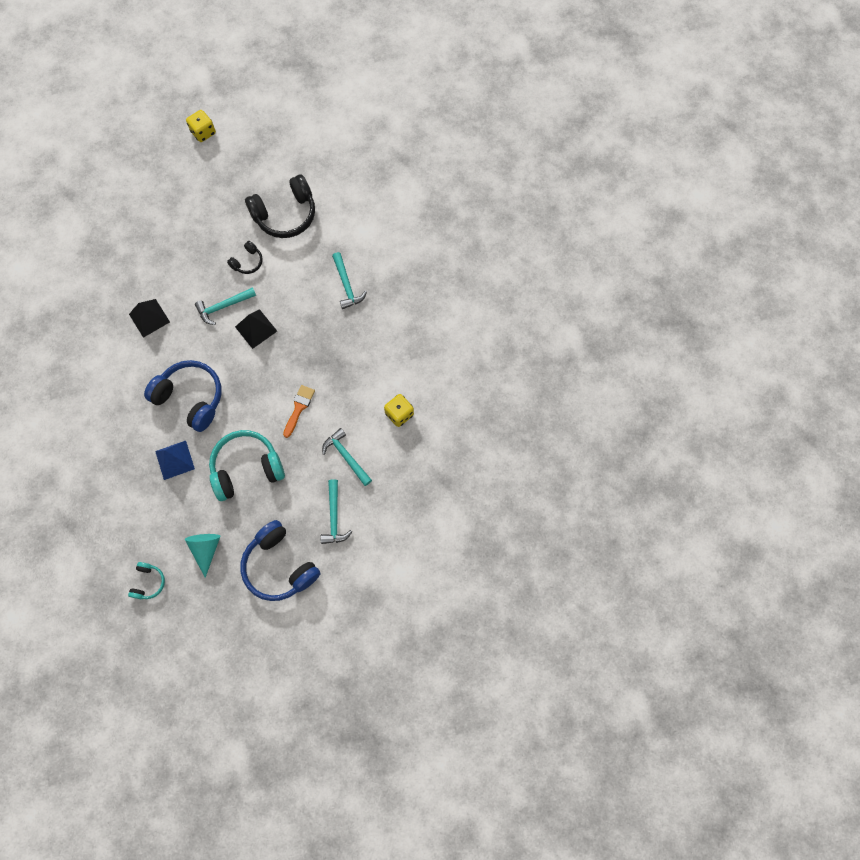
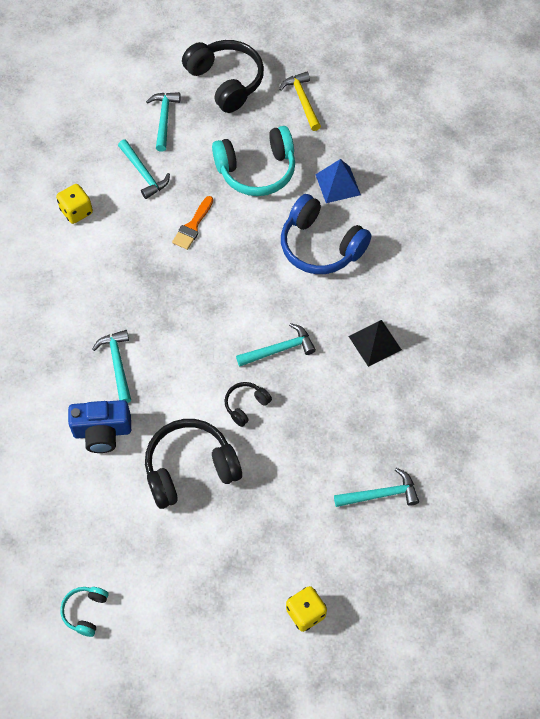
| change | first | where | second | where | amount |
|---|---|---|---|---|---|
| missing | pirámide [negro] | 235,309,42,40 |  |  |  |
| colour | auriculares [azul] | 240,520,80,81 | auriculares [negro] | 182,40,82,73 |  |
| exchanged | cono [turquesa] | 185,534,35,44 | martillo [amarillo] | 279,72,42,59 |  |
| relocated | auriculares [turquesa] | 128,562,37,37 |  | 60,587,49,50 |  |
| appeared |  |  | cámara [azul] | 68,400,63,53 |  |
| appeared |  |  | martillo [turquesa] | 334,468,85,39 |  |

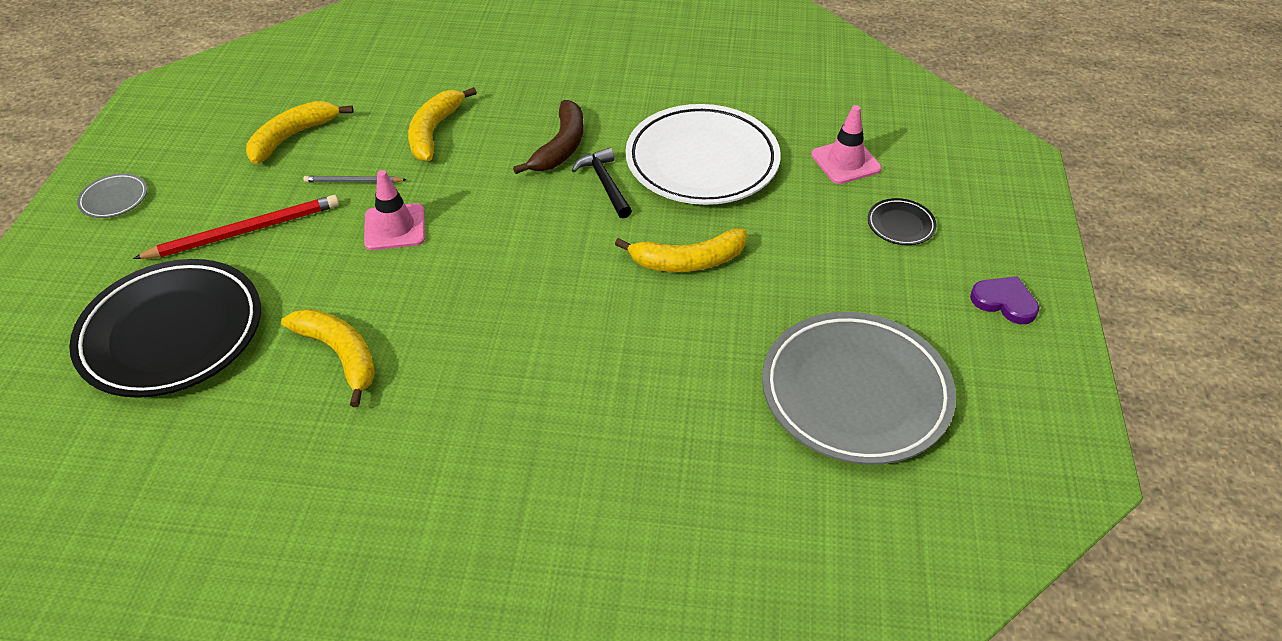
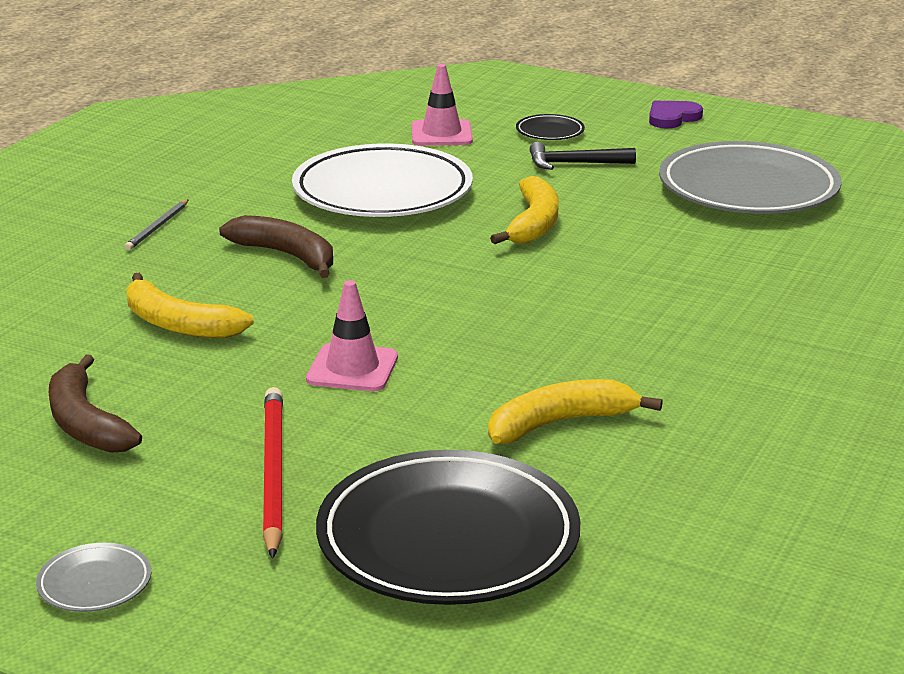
| change | first | where | second | where | amount |
|---|---|---|---|---|---|
| colour | plátano [amarillo] | 246,101,107,63 | plátano [marrón] | 49,354,93,99 |  |
| relocated | martillo [negro] | 572,148,60,70 |  | 529,142,107,28 |  |
| relocated | lápiz [gris] | 303,176,104,7 |  | 125,199,64,51 |  |

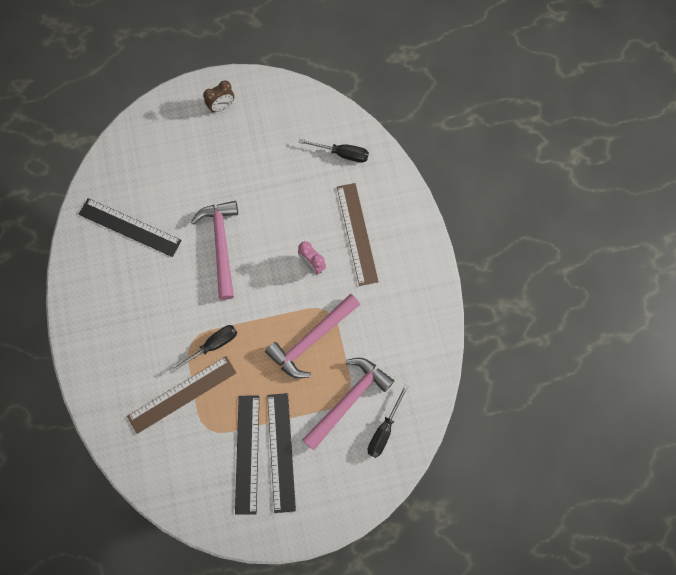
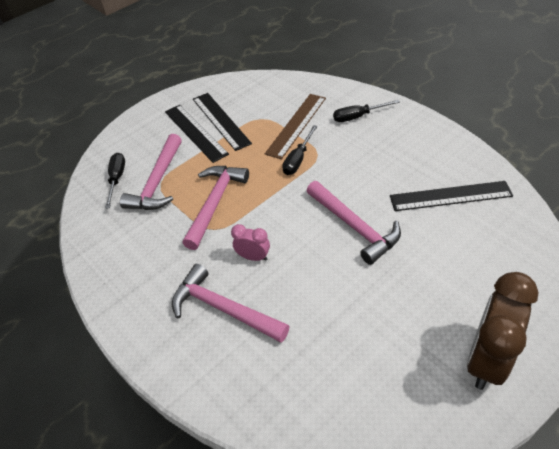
| change | first | where | second | where | amount |
|---|---|---|---|---|---|
| size | despertador [marrón] | 203,80,31,33 |  | 467,272,72,118 | x2.01 |
| relocated | destornillador [negro] | 299,139,70,24 |  | 333,100,67,22 |  |
| exchanged | regla [marrón] | 337,183,42,103 | martillo [rosa] | 172,264,118,79 |  |

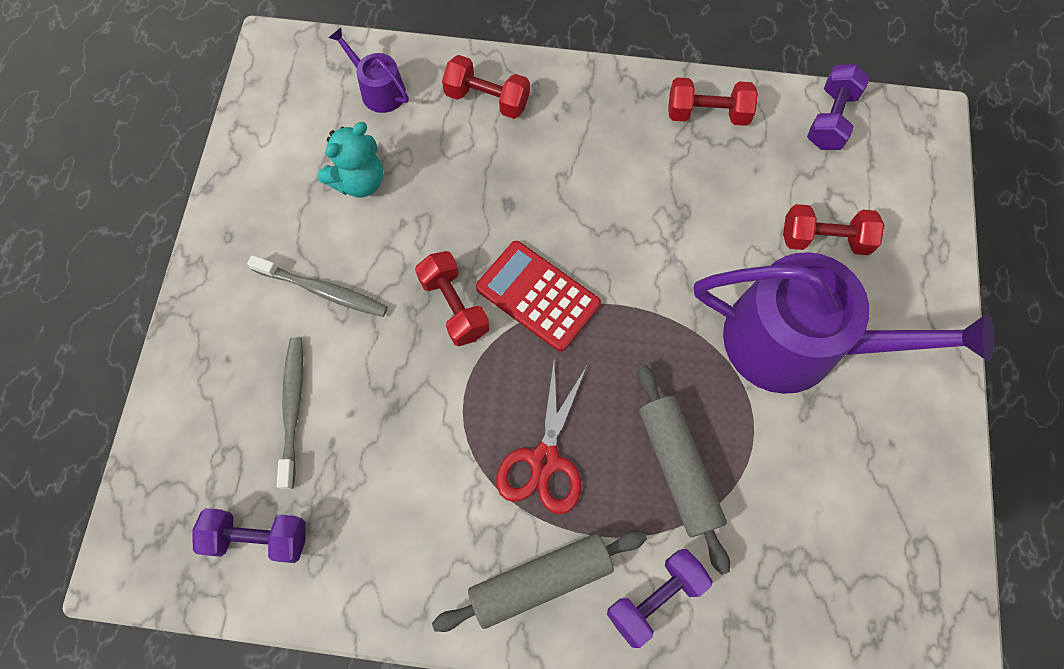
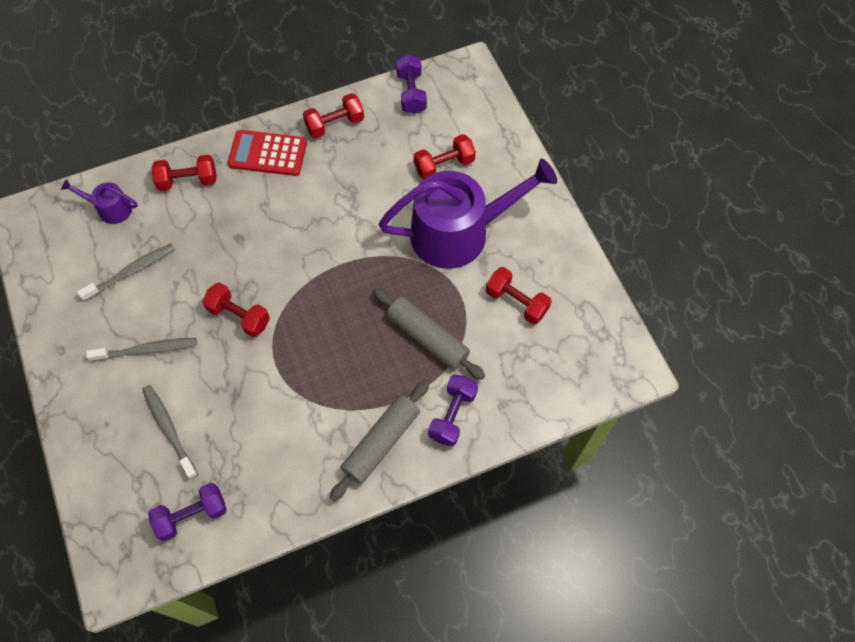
| change | first | where | second | where | amount |
|---|---|---|---|---|---|
| exchanged | osito [turquesa] | 318,122,65,76 | cepillo de dientes [gris] | 77,243,98,59 |  |
| relocated | calculadora [rojo] | 476,241,125,111 |  | 228,130,79,46 |  |
| missing | tijeras [rojo] | 496,362,91,152 |  |  |  |
| appeared |  |  | mancuerna [rojo] | 486,267,66,57 |  |

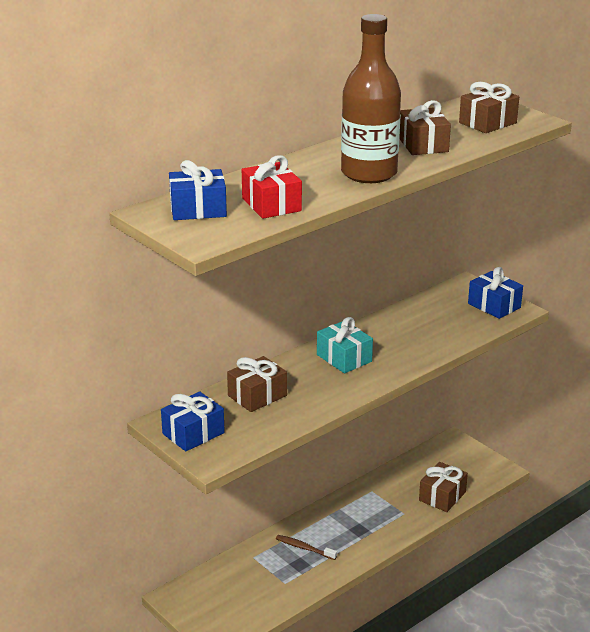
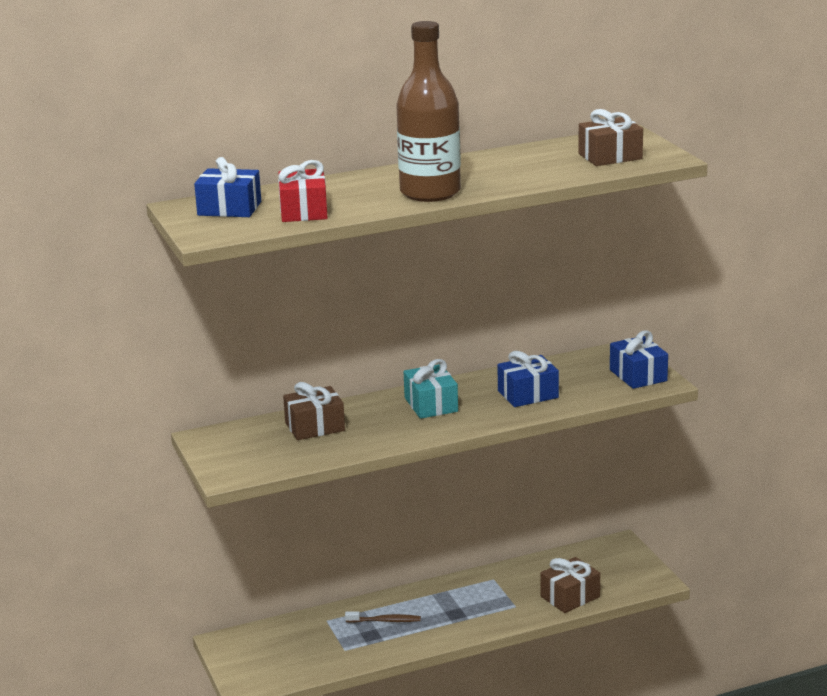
| change | first | where | second | where | amount |
|---|---|---|---|---|---|
| missing | regalo [marrón] | 399,100,52,55 |  |  |  |
| relocated | regalo [azul] | 161,392,64,59 |  | 497,351,62,56 |  |
| spun | cepillo de dientes [marrón] | 276,535,61,25 |  | 345,611,76,12 | 135 degrees clockwise |

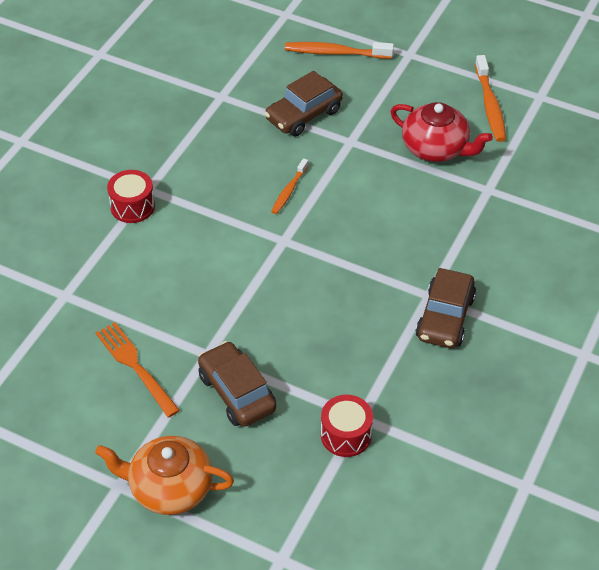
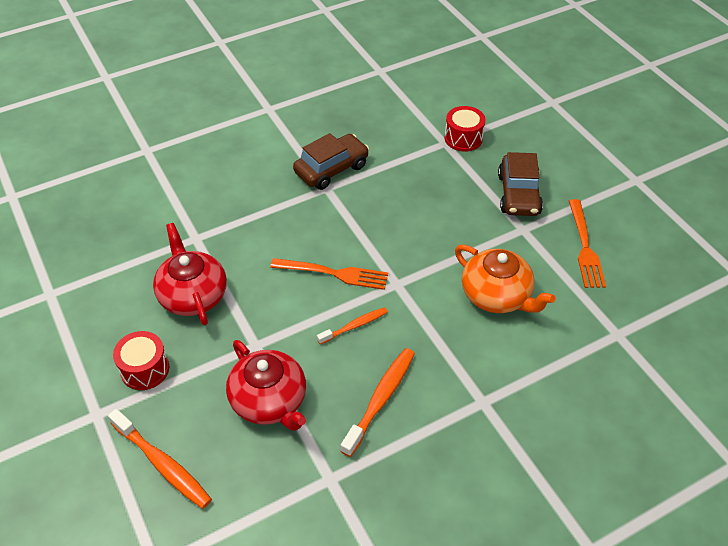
| change | first | where | second | where | amount |
|---|---|---|---|---|---|
| relocated | cepillo de dientes [naranja] | 475,55,31,87 |  | 341,348,74,109 |  |
| exchanged | coche [marrón] | 264,71,79,65 | tetera [rojo] | 226,340,80,91 |  |
| relocated | tambor [rojo] | 107,170,48,53 |  | 113,331,56,59 |  |
| relocated | tetera [naranja] | 95,436,139,79 |  | 455,245,101,68 |  |
| appeared |  |  | tenedor [naranja] | 270,258,118,32 |  |

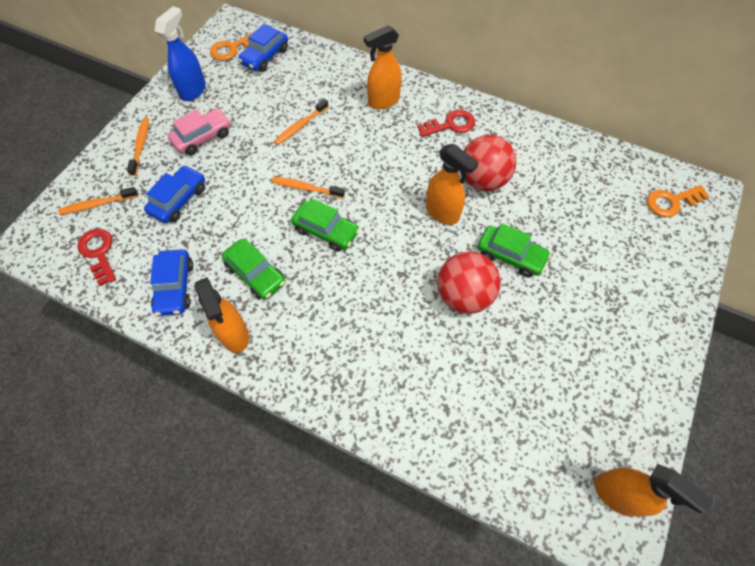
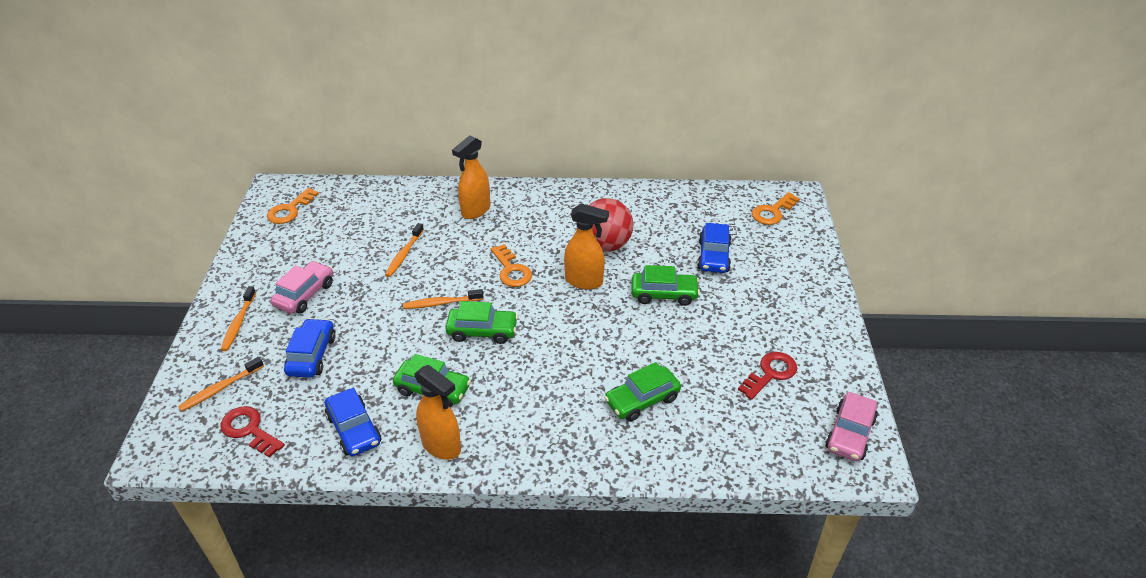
| change | first | where | second | where | amount |
|---|---|---|---|---|---|
| missing | pulverizador [azul] | 155,6,51,95 |  |  |  |
| relocated | coche [azul] | 238,24,50,48 |  | 697,223,35,50 |  |
| relocated | llave [rojo] | 417,110,58,27 |  | 738,352,59,48 |  |
| spun | cepillo de dientes [naranja] | 127,118,22,58 |  | 221,286,35,65 | 150 degrees counterclockwise |
| missing | pelota [rojo] | 437,251,64,63 |  |  |  |
| exchanged | pulverizador [naranja] | 594,464,119,53 | coche [rosa] | 825,392,53,69 |  |
| appeared |  |  | llave [naranja] | 491,244,41,43 |  |
| appeared |  |  | coche [verde] | 604,362,77,60 |  |

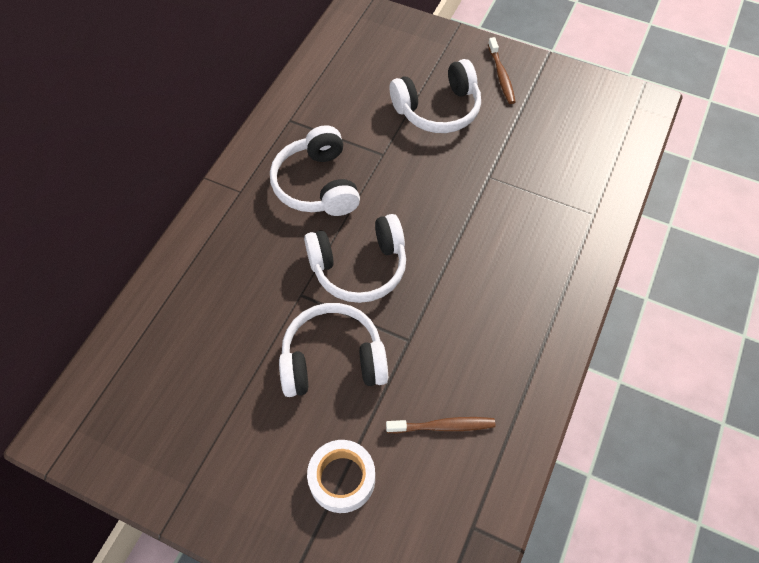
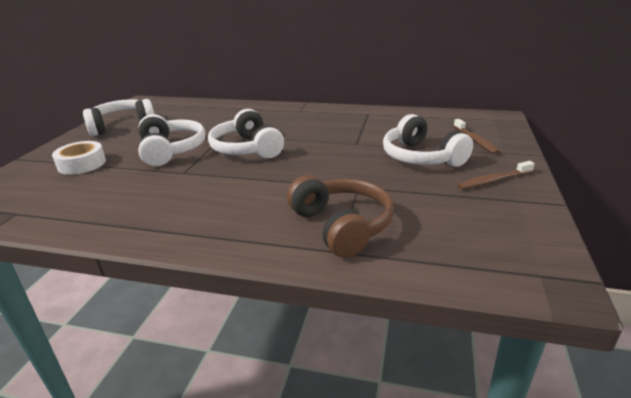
| change | first | where | second | where | amount |
|---|---|---|---|---|---|
| relocated | auriculares [blanco] | 270,125,90,91 |  | 83,99,71,37 |  |
| relocated | cepillo de dientes [marrón] | 386,417,109,17 |  | 454,119,46,35 |  |
| appeared |  |  | auriculares [marrón] | 287,175,107,83 |  |

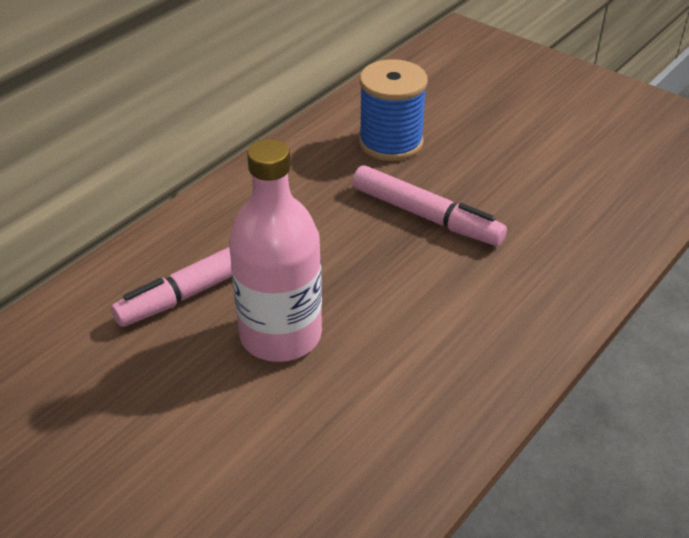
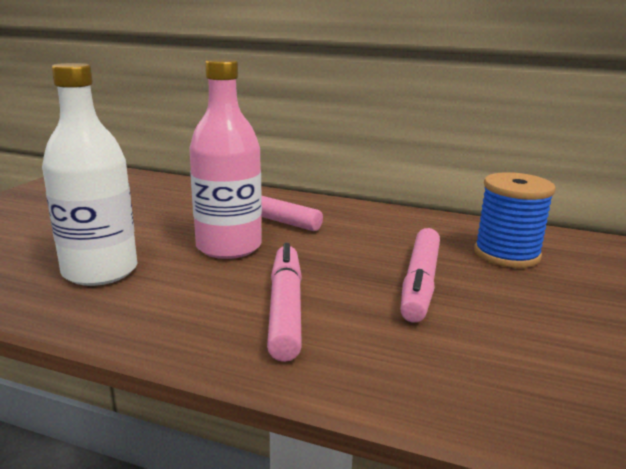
| change | first | where | second | where | amount |
|---|---|---|---|---|---|
| appeared |  |  | botella [blanco] | 42,63,95,223 |  |
| appeared |  |  | rotulador [rosa] | 267,243,35,119 |  |

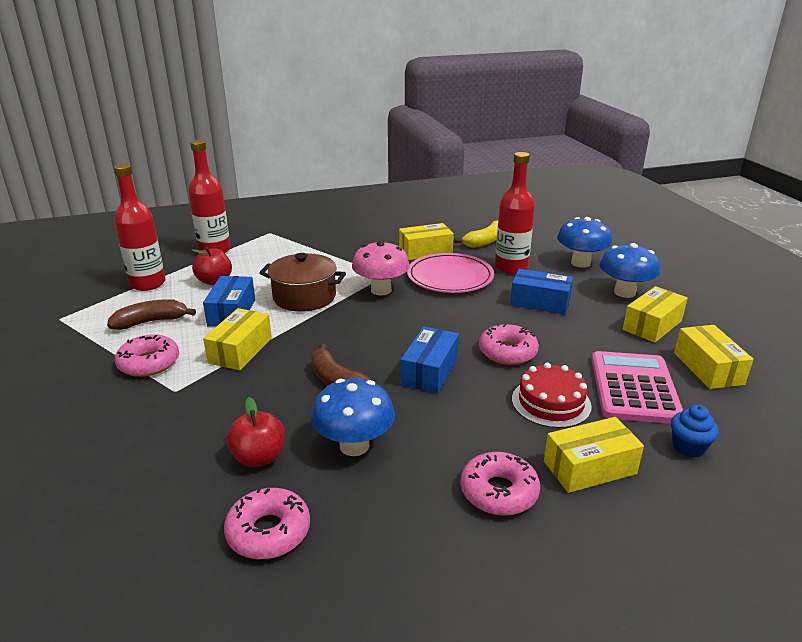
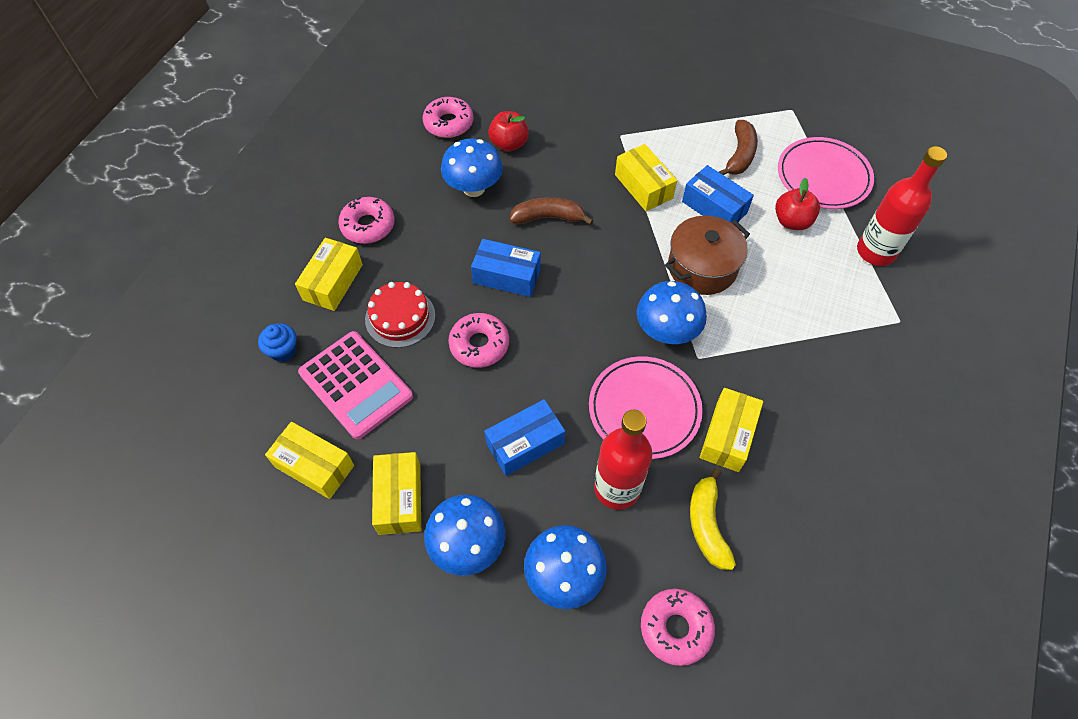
| change | first | where | second | where | amount |
|---|---|---|---|---|---|
| exchanged | botella [rojo] | 114,164,52,127 | plato [rosa] | 778,137,96,72 |  |
| colour | seta [rosa] | 352,241,58,54 | seta [azul] | 637,281,70,63 |  |
| spun | caja [azul] | 401,326,58,67 |  | 471,239,70,58 | 45 degrees counterclockwise |
| relocated | rosquilla [rosa] | 115,334,64,43 |  | 641,589,74,77 |  |

